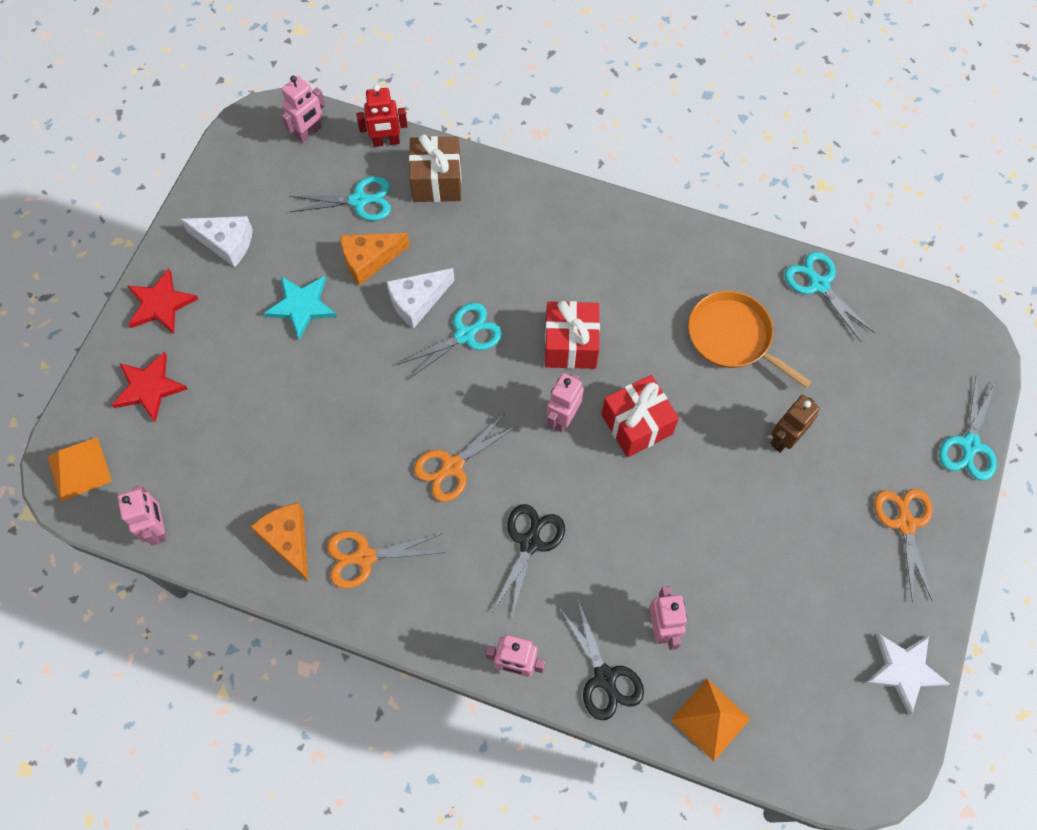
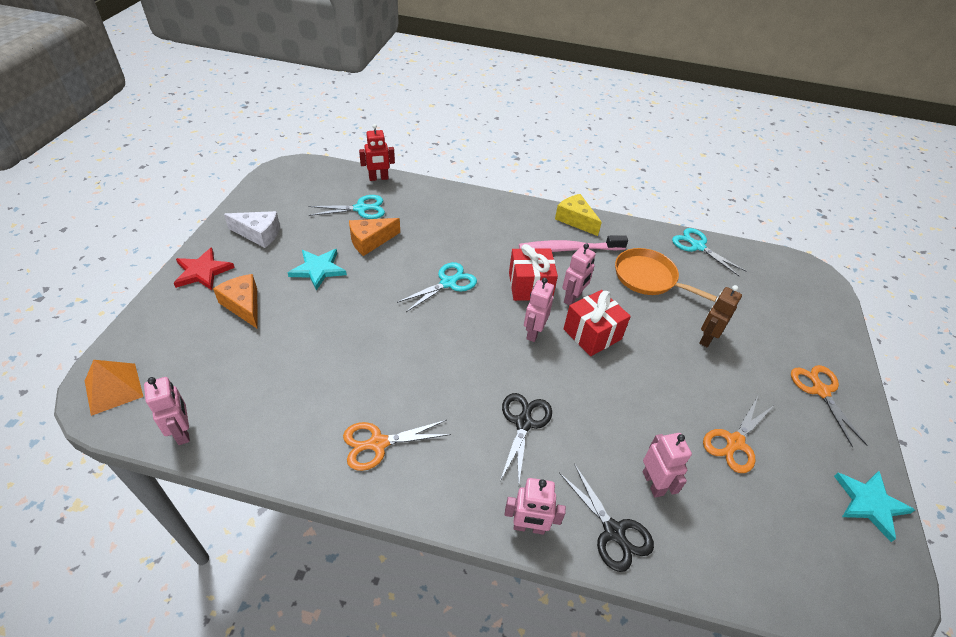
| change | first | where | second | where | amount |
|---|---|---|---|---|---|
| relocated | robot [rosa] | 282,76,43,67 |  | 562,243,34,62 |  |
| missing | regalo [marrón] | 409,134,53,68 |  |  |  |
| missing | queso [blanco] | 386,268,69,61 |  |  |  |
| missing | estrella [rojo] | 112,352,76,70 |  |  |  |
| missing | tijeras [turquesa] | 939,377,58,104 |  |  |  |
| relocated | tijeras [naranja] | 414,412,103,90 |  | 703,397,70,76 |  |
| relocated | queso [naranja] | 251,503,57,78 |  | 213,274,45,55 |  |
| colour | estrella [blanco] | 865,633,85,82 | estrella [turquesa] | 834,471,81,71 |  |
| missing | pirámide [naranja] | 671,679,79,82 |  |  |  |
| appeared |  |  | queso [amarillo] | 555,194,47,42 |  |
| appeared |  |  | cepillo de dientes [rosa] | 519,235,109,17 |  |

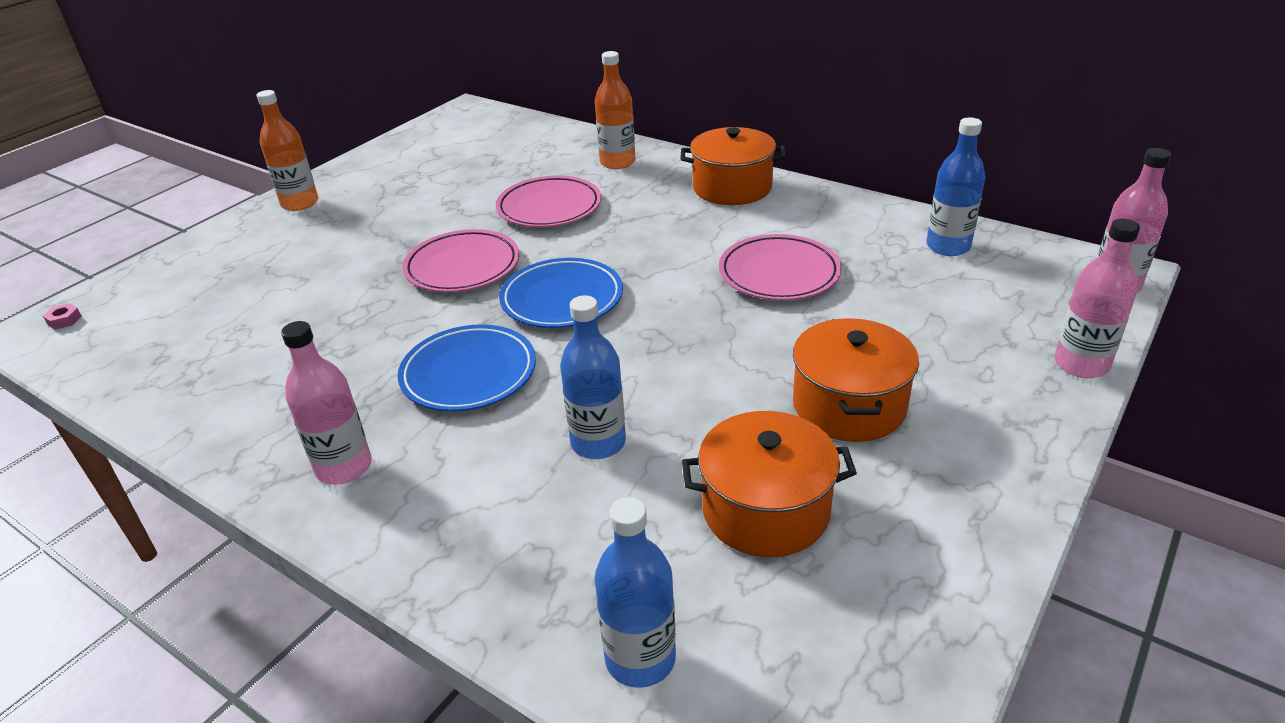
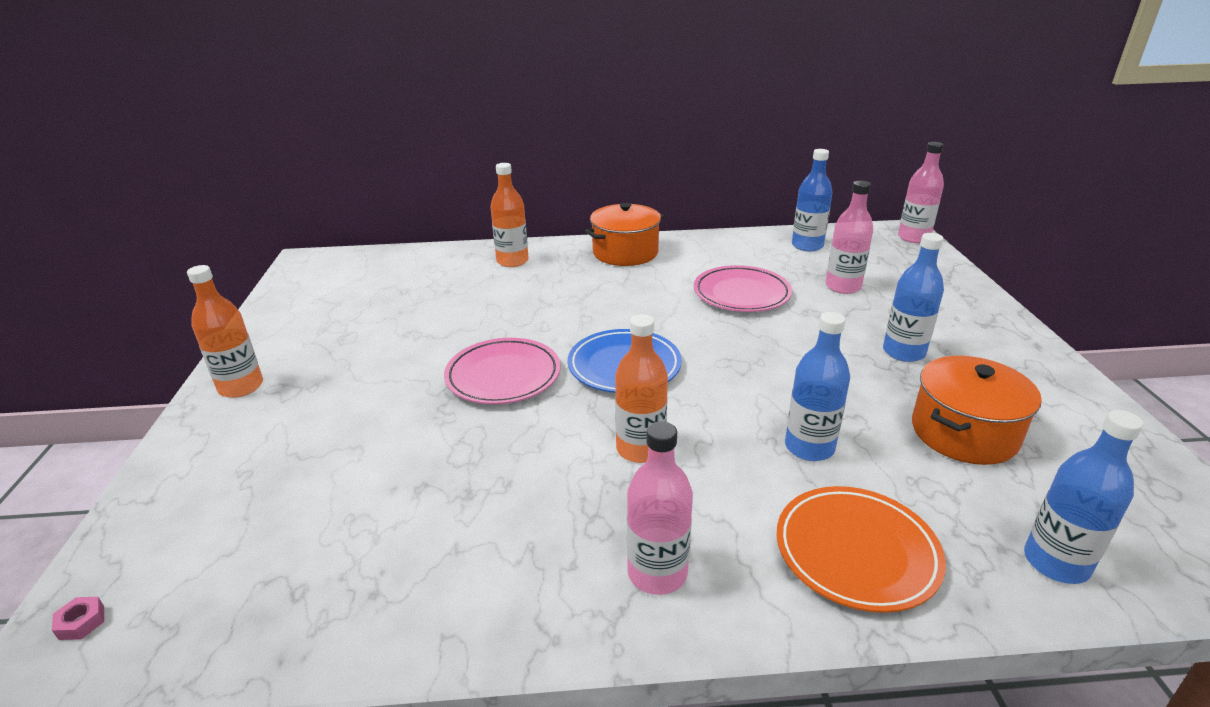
| change | first | where | second | where | amount |
|---|---|---|---|---|---|
| missing | plato [rosa] | 496,176,105,51 |  |  |  |
| relocated | botella [rosa] | 1055,218,85,160 |  | 825,181,48,113 |  |
| exchanged | olla [naranja] | 793,318,126,124 | botella [azul] | 883,233,61,129 |  |
| exchanged | plato [azul] | 398,324,138,88 | botella [naranja] | 615,314,53,149 |  |
| appeared |  |  | plato [naranja] | 776,486,170,127 |  |

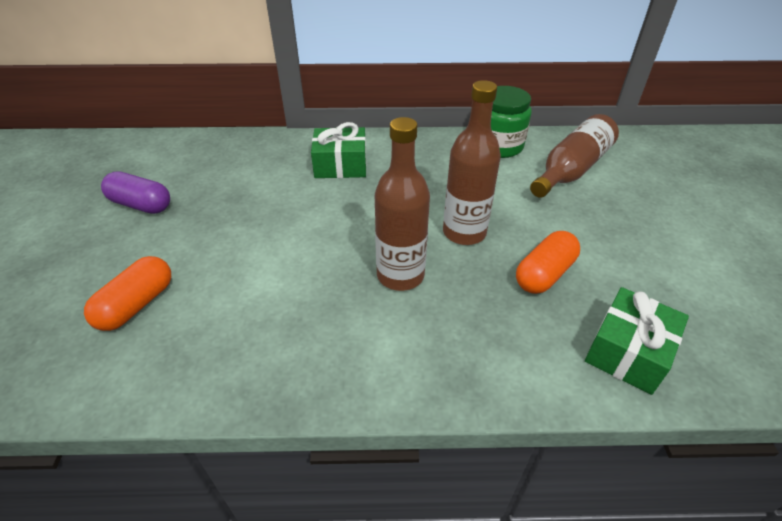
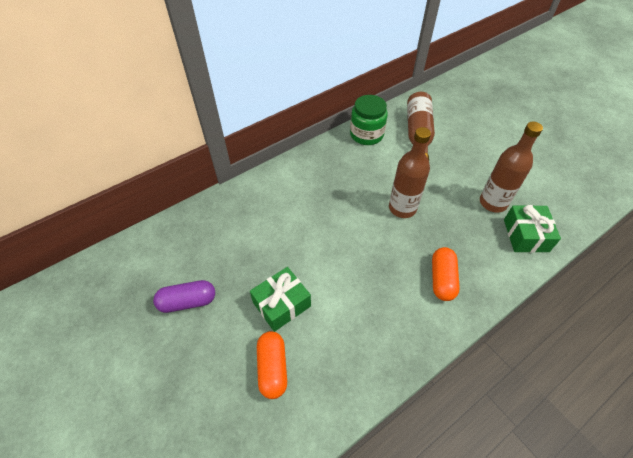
| change | first | where | second | where | amount |
|---|---|---|---|---|---|
| relocated | botella [marrón] | 375,117,55,174 |  | 480,122,63,91 |  |
| relocated | regalo [verde] | 311,122,55,56 |  | 250,267,61,65 |  |
| relocated | cápsula [naranja] | 516,231,64,63 |  | 432,247,28,54 |  |

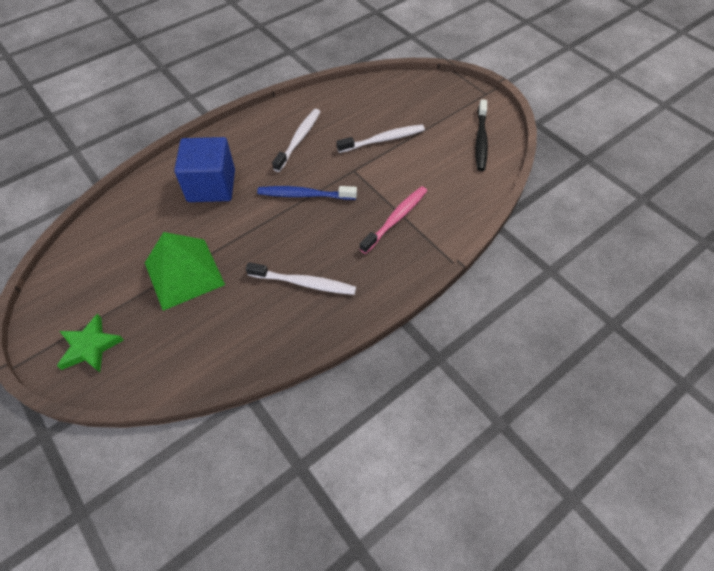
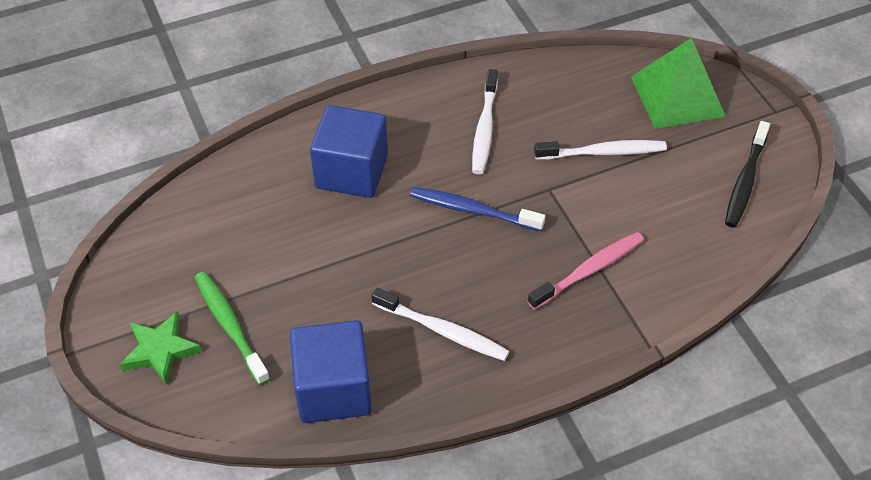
| change | first | where | second | where | amount |
|---|---|---|---|---|---|
| spun | cepillo de dientes [blanco] | 272,109,49,63 |  | 472,69,26,106 | 150 degrees clockwise |
| relocated | pirámide [verde] | 145,232,80,79 |  | 631,38,95,91 |  |
| appeared |  |  | cepillo de dientes [verde] | 194,272,76,113 |  |
| appeared |  |  | cubo [azul] | 290,320,82,103 |  |

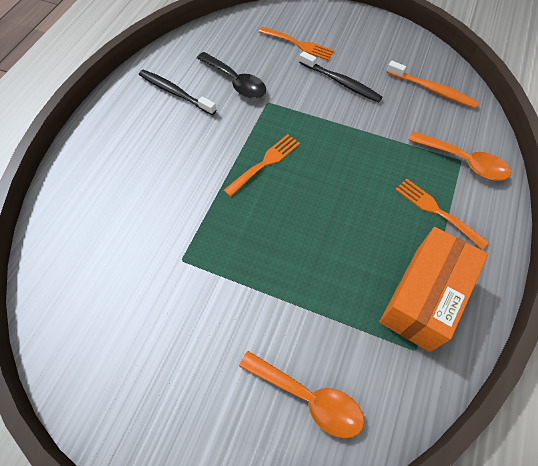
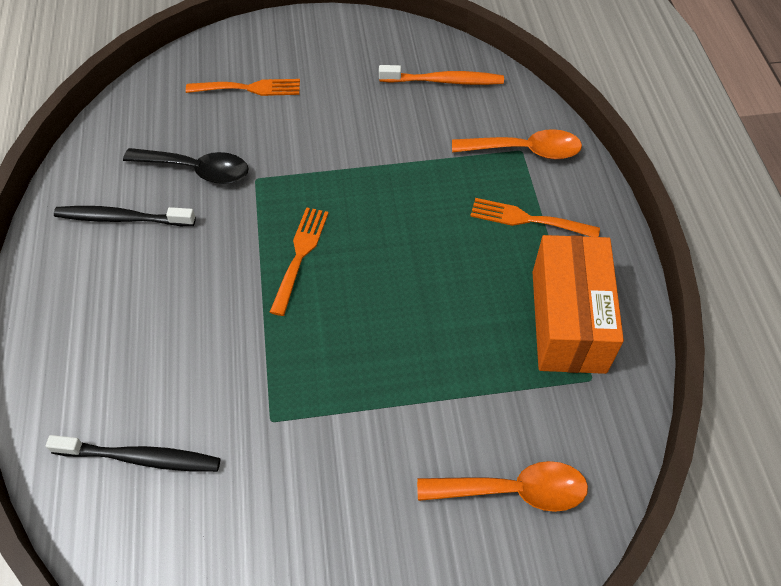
| change | first | where | second | where | amount |
|---|---|---|---|---|---|
| relocated | cepillo de dientes [negro] | 299,51,83,52 |  | 46,435,174,37 |  |

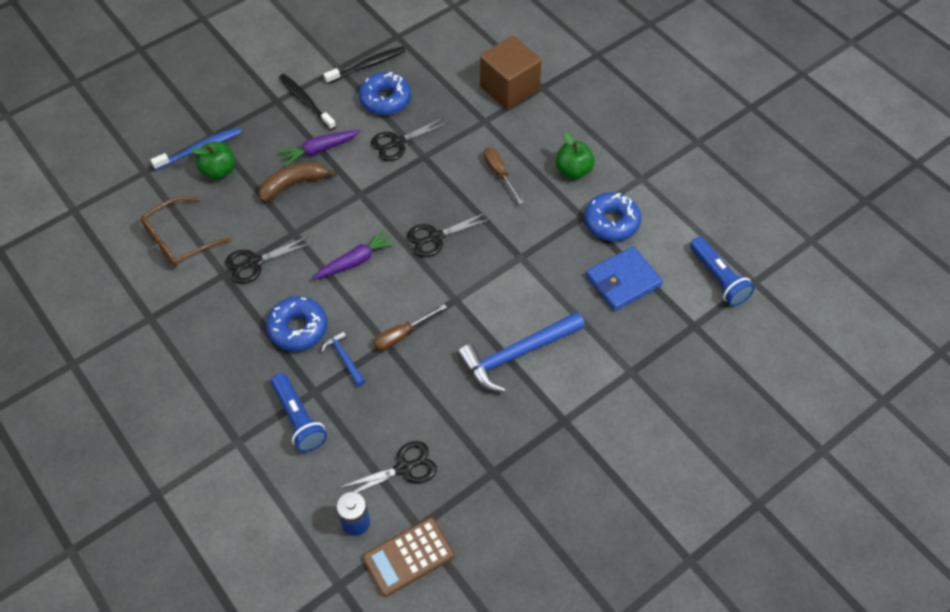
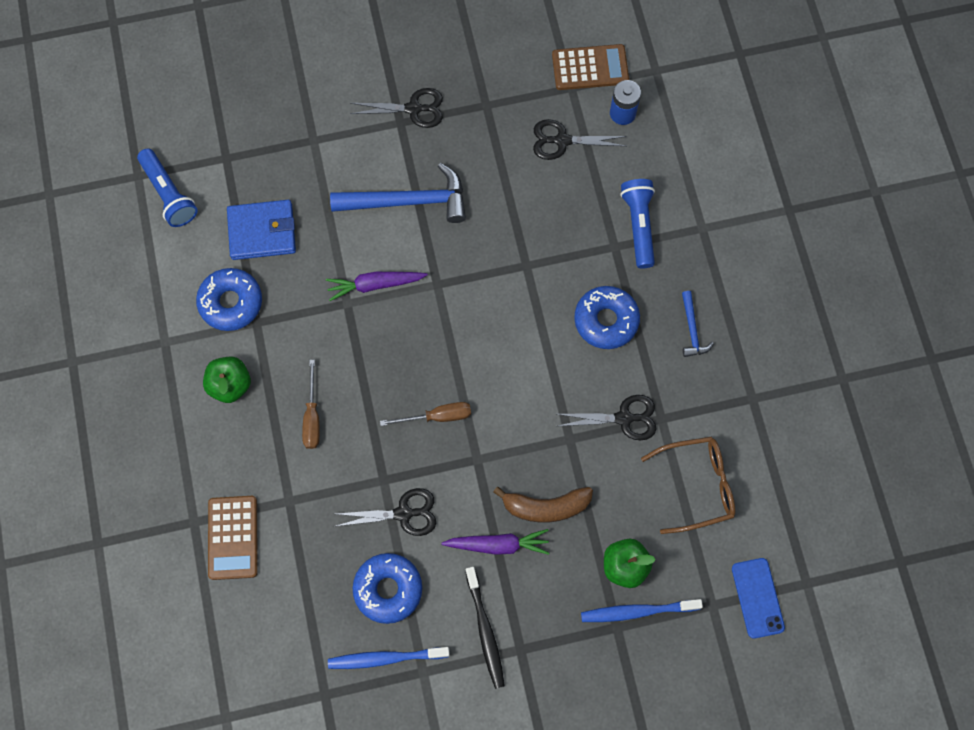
| change | first | where | second | where | amount |
|---|---|---|---|---|---|
| exchanged | cubo [marrón] | 480,36,62,74 | calculadora [marrón] | 208,496,50,84 |  |
| colour | cepillo de dientes [negro] | 323,46,82,38 | cepillo de dientes [azul] | 328,647,122,22 |  |
| relocated | tijeras [negro] | 407,212,84,46 |  | 350,88,93,40 |  |
| relocated | zanahoria [morado] | 312,229,84,51 |  | 326,272,102,29 |  |
| spun | lámpara de mano [azul] | 690,237,65,69 |  | 137,148,61,79 | 150 degrees clockwise |
| relocated | destornillador [marrón] | 374,304,73,46 |  | 380,402,91,24 |  |
| relocated | martillo [azul] | 321,330,44,56 |  | 682,291,32,66 |  |
| appeared |  |  | móvil [azul] | 732,558,53,81 |  |

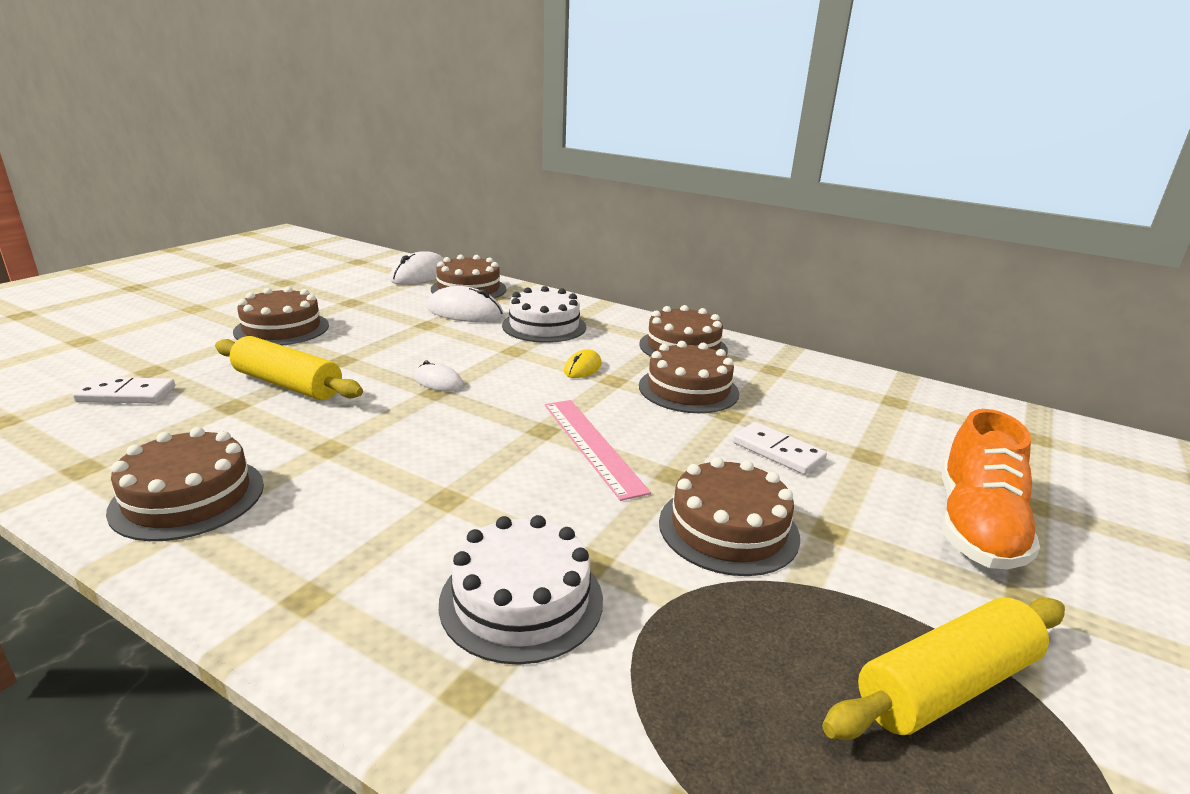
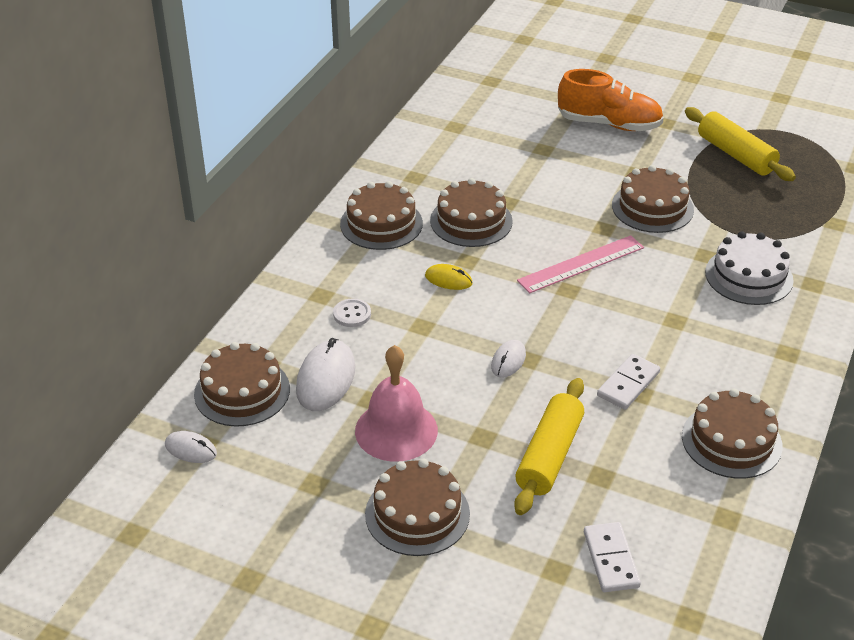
| change | first | where | second | where | amount |
|---|---|---|---|---|---|
| size | ratón [blanco] | 389,251,55,34 |  | 165,431,52,32 | x0.56 |
| exchanged | tarta [blanco] | 502,286,84,57 | botón [blanco] | 333,298,38,29 |  |
| relocated | ficha de dominó [blanco] | 733,422,94,53 |  | 597,354,63,56 |  |
| appeared |  |  | campana [rosa] | 355,345,83,117 |  |

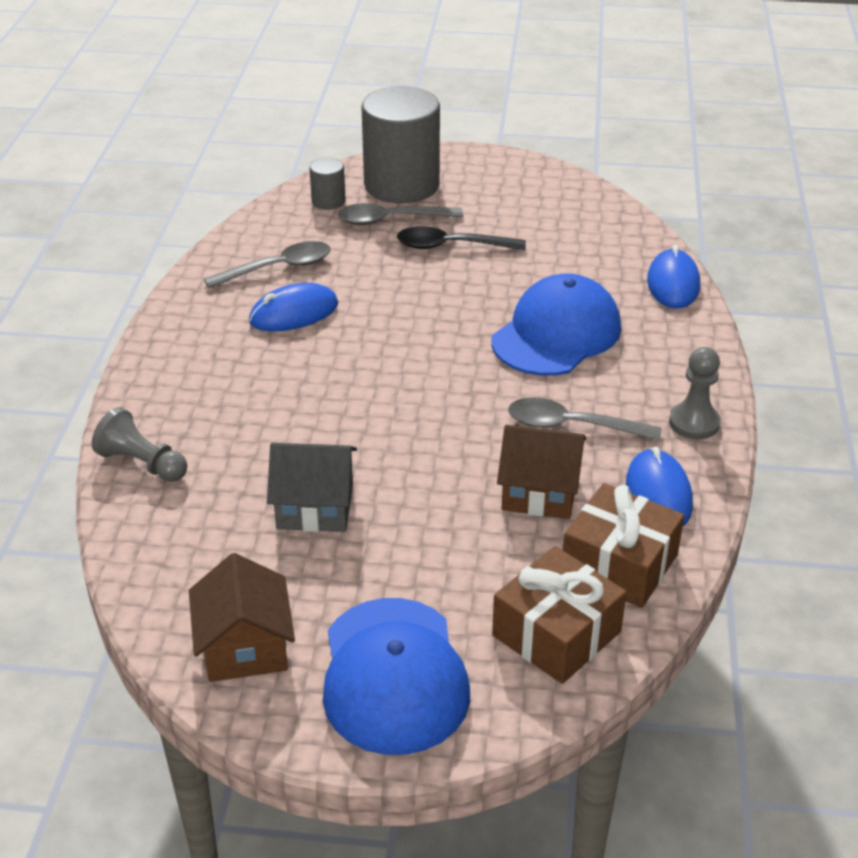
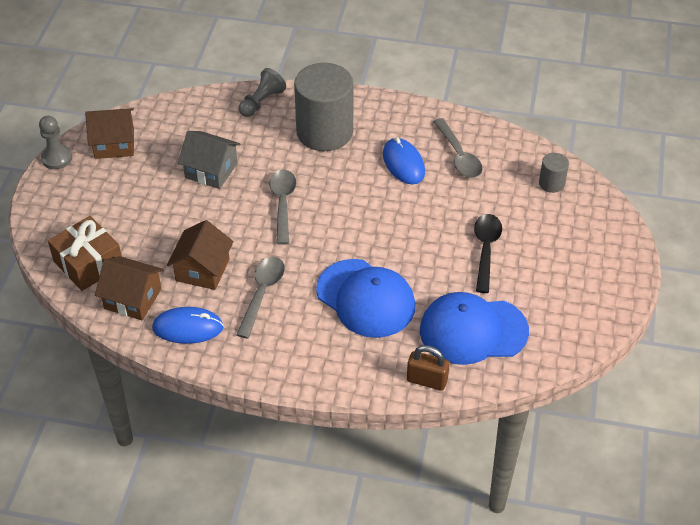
| change | first | where | second | where | amount |
|---|---|---|---|---|---|
| relocated | cilindro [gris] | 361,86,79,117 |  | 294,63,59,88 |  |
| relocated | cuchara [gris] | 338,203,125,22 |  | 269,170,27,75 |  |
| exchanged | ratón [azul] | 647,245,53,64 | candado [marrón] | 407,345,42,46 |  |
| relocated | peón [gris] | 669,347,52,92 |  | 39,116,33,53 |  |
| spun | casa [gris] | 267,443,90,89 |  | 178,131,62,58 | 75 degrees counterclockwise |
| exchanged | regalo [marrón] | 563,483,121,125 | casa [marrón] | 95,256,68,64 |  |
| relocated | gorra [azul] | 323,598,147,157 |  | 420,292,109,73 |  |

